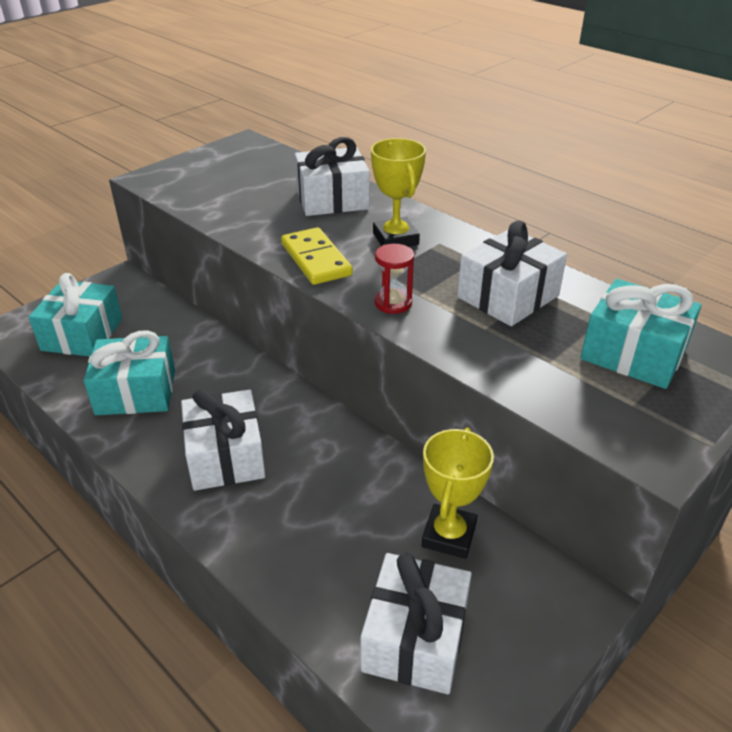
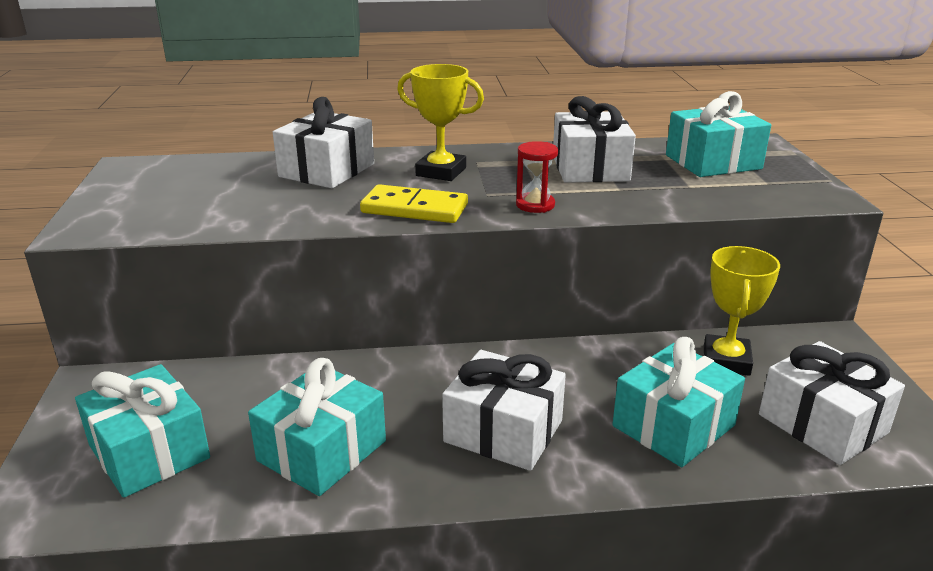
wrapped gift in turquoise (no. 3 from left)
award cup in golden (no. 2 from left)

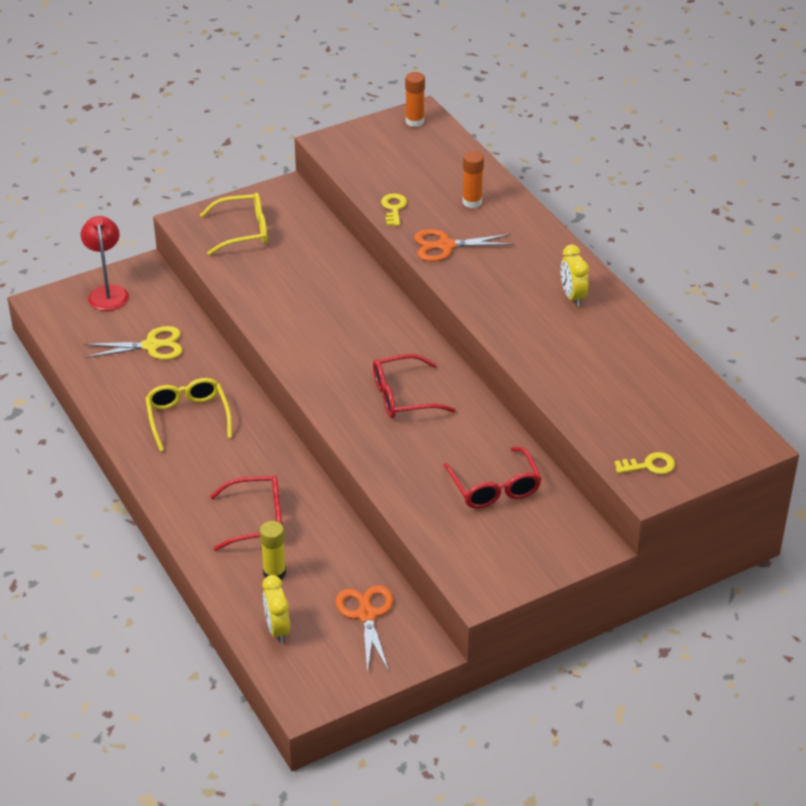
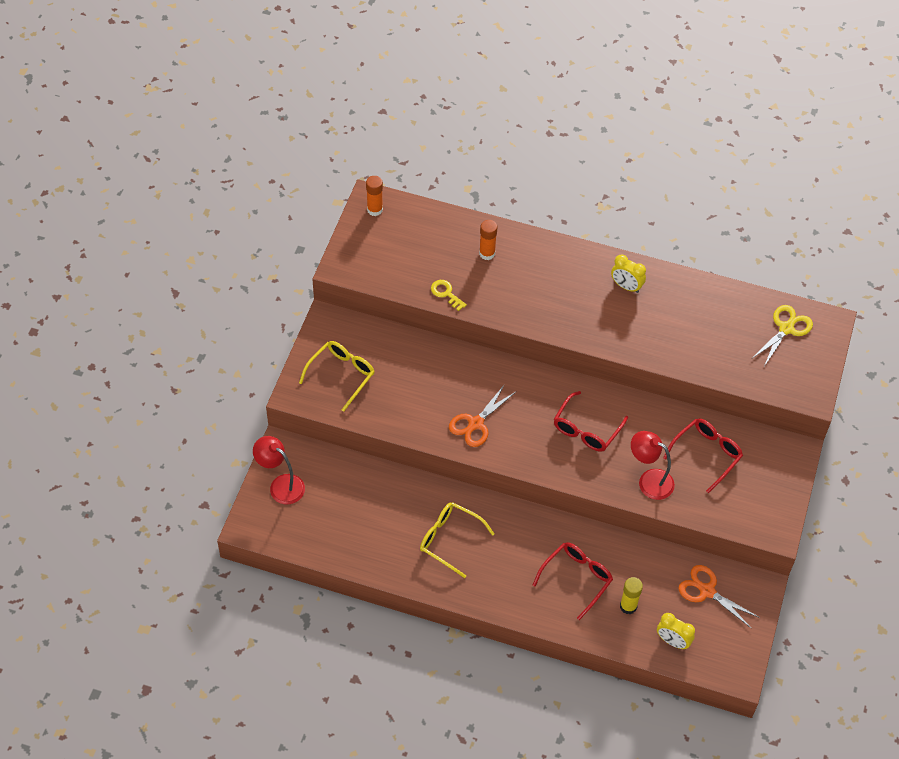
latchkey in golden (no. 2 from left in the first image)
desk lamp in scarlet (no. 2 from left)
pair of scissors in golden
pair of scissors in orange (no. 1 from left)
spectacles in scarlet (no. 3 from left)

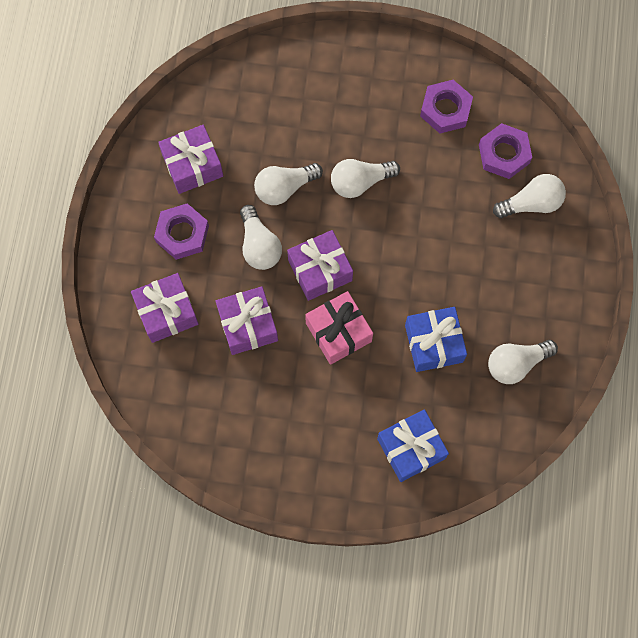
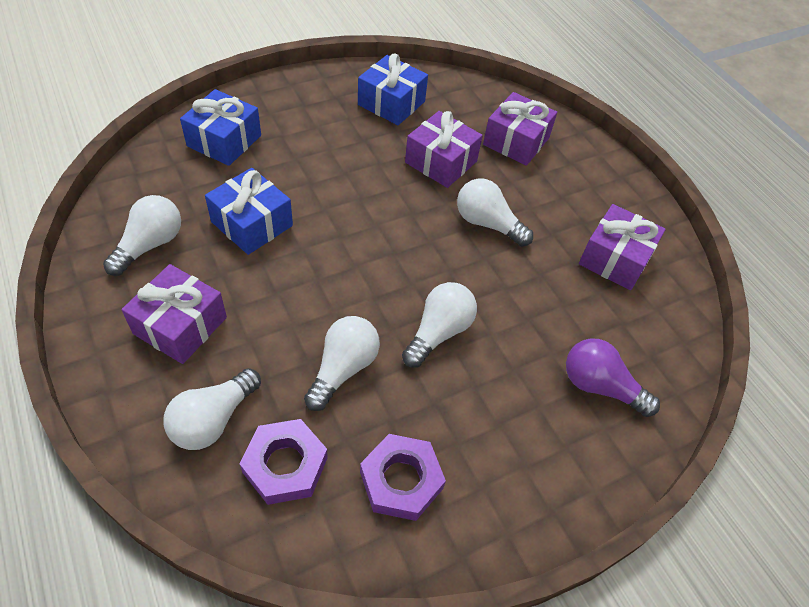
nut in violet (no. 1 from left in the first image)
wrapped gift in rose-pink
wrapped gift in cobalt (no. 3 from left)
lightbulb in violet
lightbulb in snow-white (no. 3 from left)
wrapped gift in violet (no. 1 from left)

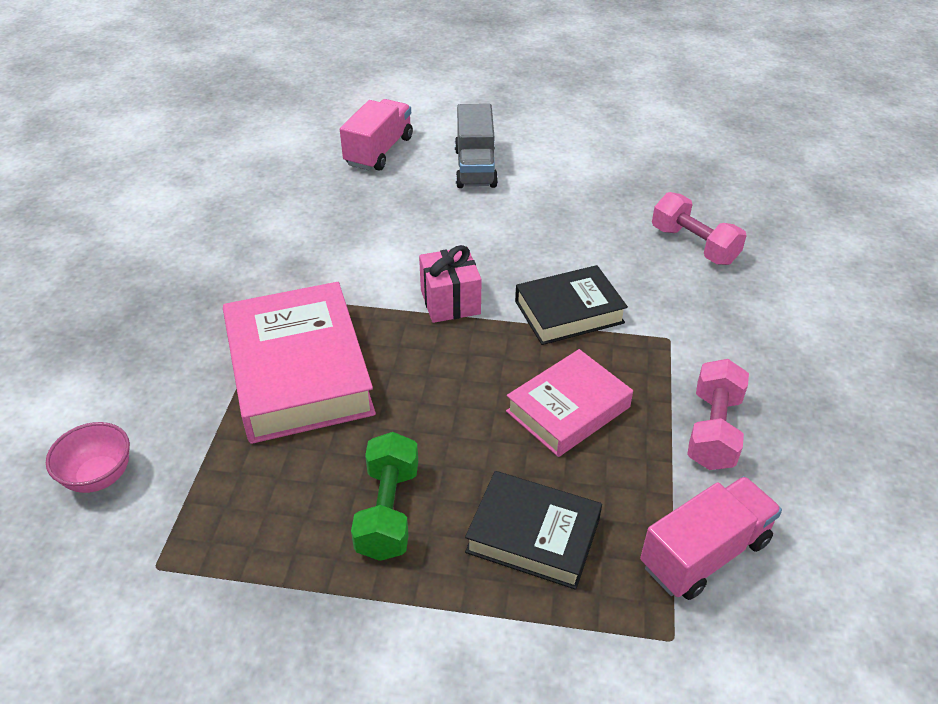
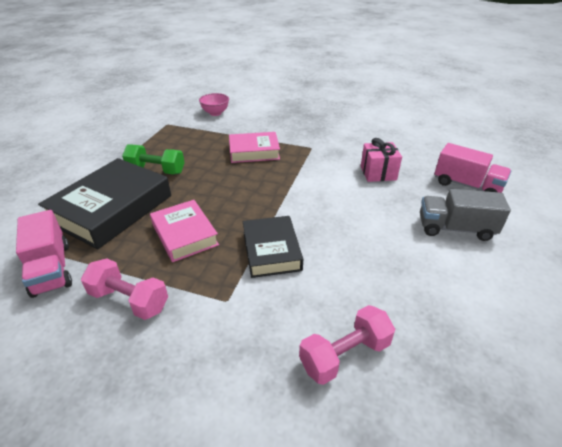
wrapped gift in rose-pink
hardback in rose-pink (no. 2 from left)
hardback in black (no. 1 from left)

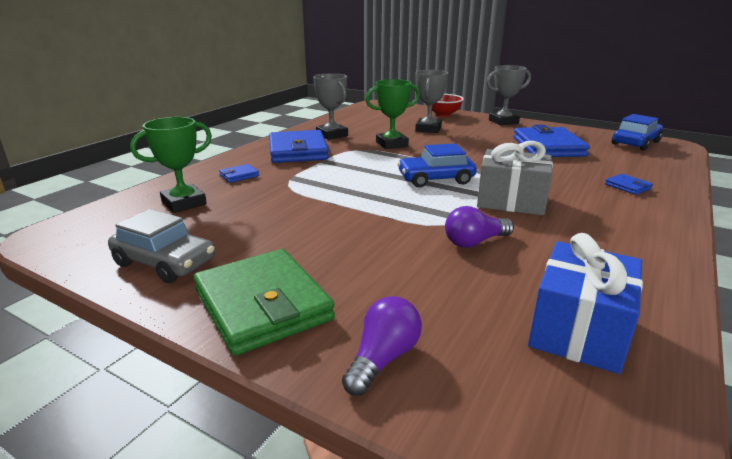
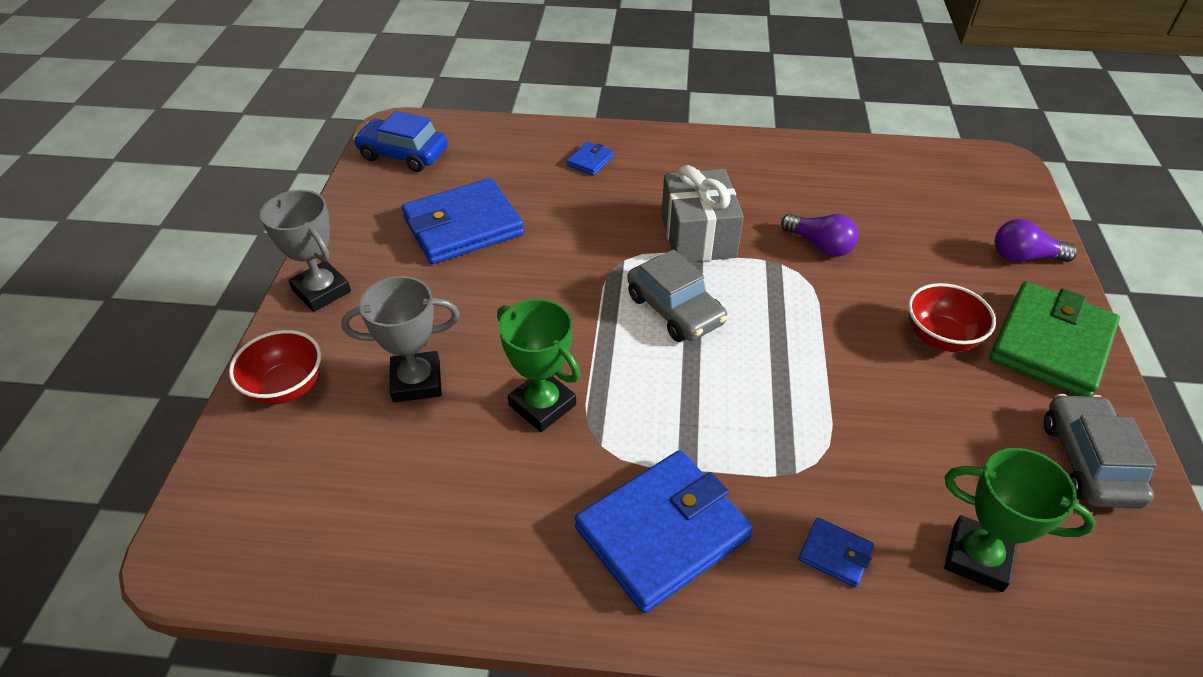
award cup in ash-grey (no. 1 from left in the first image)
wrapped gift in cobalt
serving bowl in scarlet (no. 2 from left)
automobile in ash-grey (no. 1 from left)

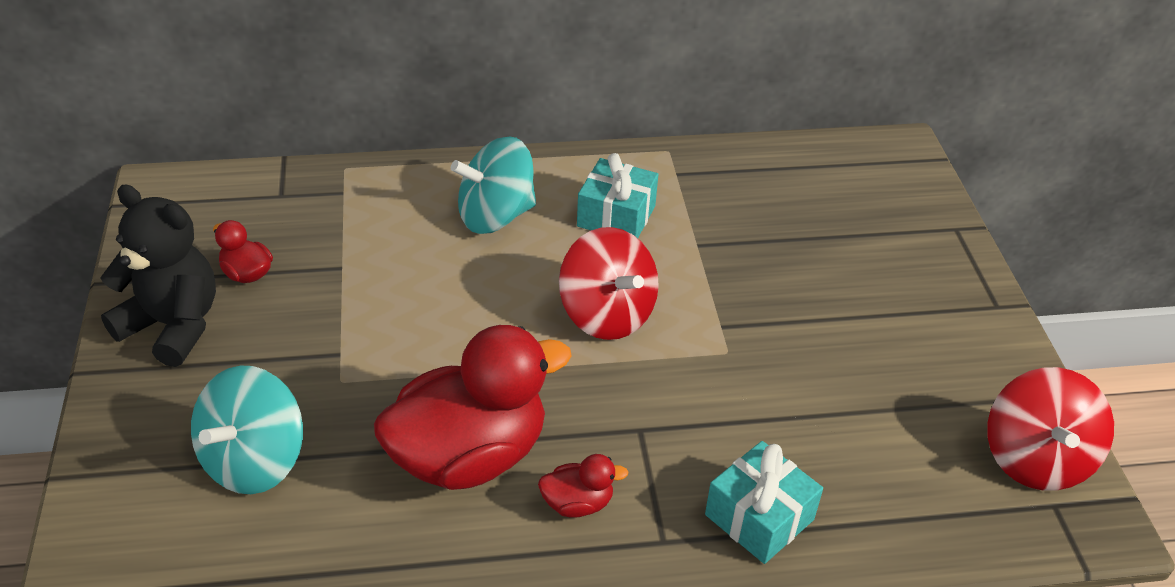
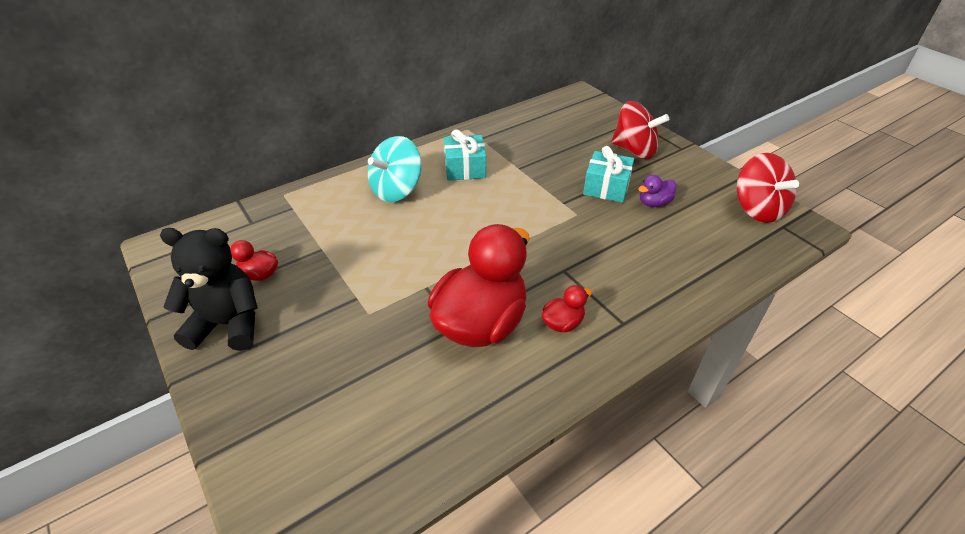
spinning top in turquoise (no. 1 from left in the first image)
rubber duck in violet
spinning top in scarlet (no. 1 from left)
wrapped gift in turquoise (no. 2 from left)

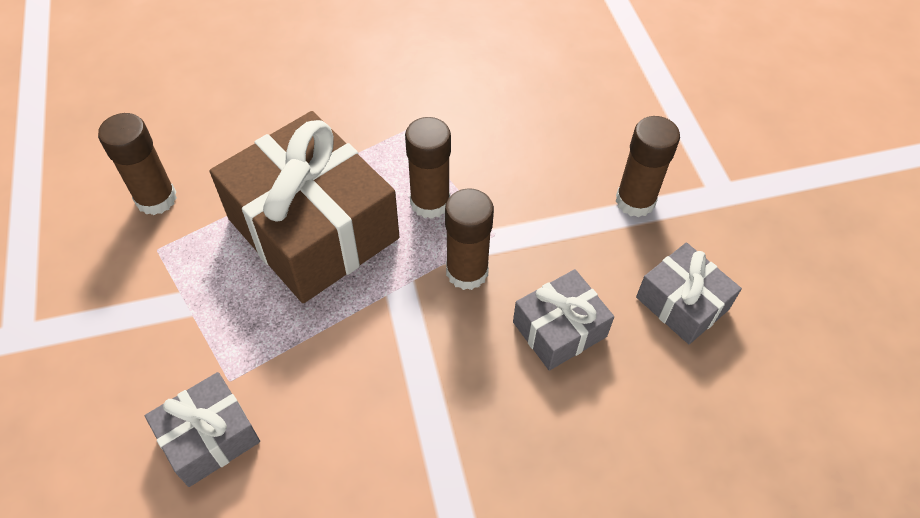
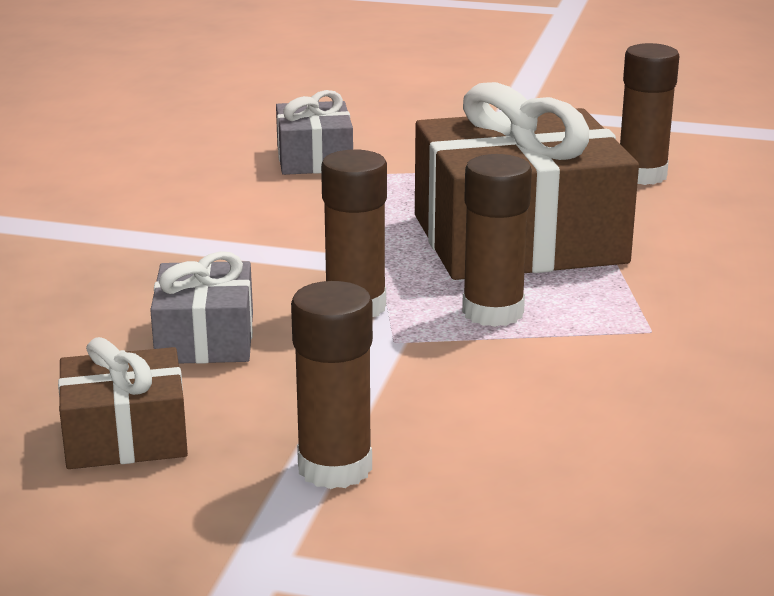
wrapped gift in brown (no. 1 from left)

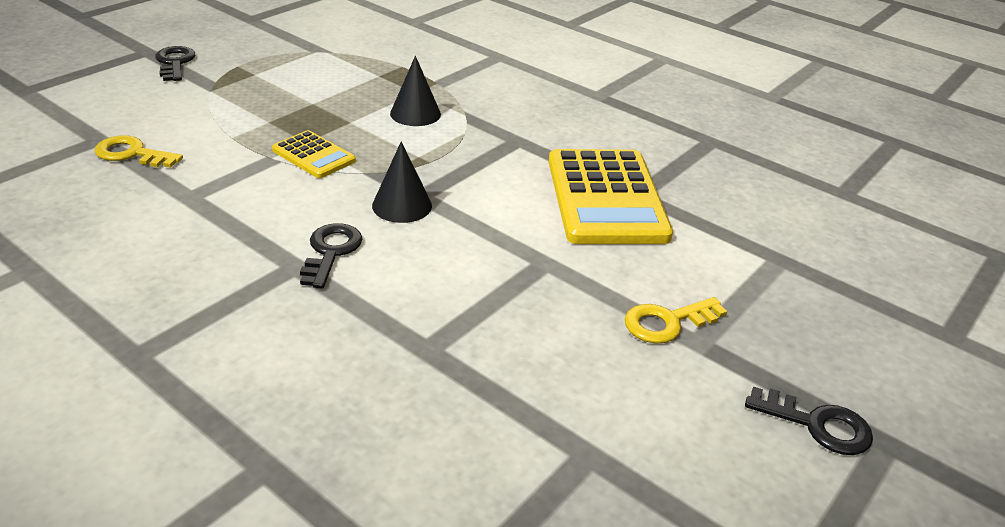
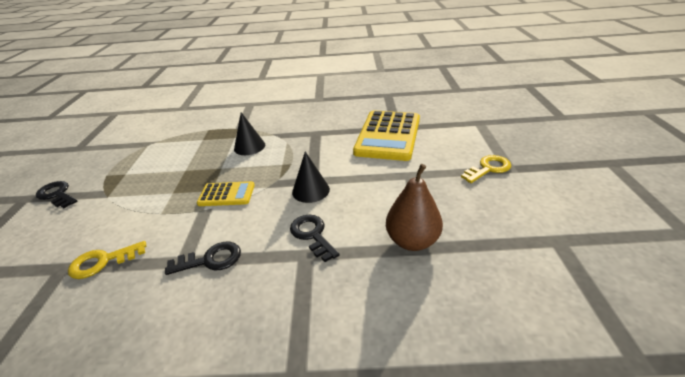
pear fruit in brown
latchkey in black (no. 2 from left)
adding machine in golden (no. 2 from left)
latchkey in golden (no. 2 from left)

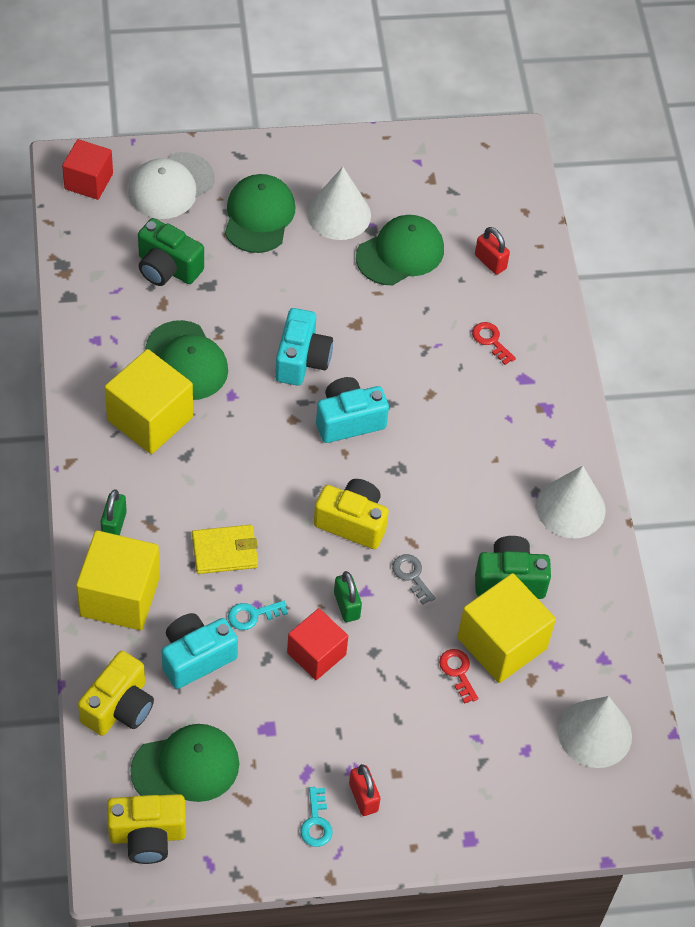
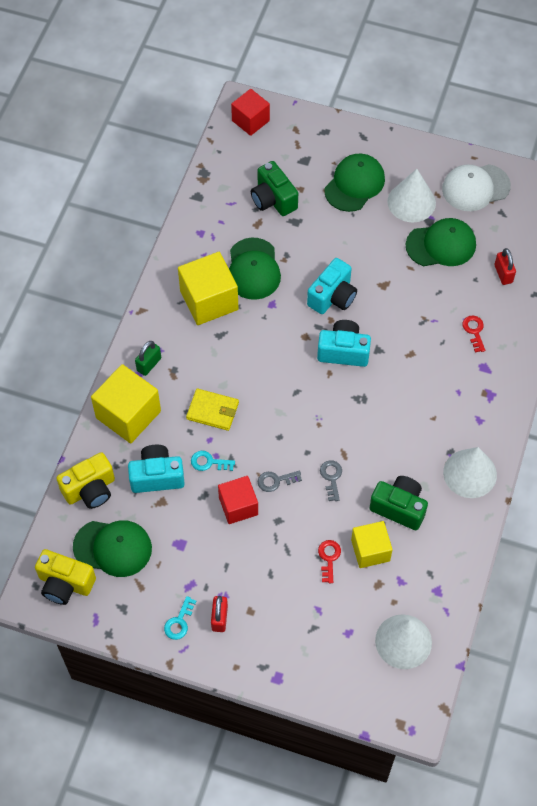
compact camera in golden (no. 3 from left in the first image)
baseball cap in snow-white
latchkey in ash-grey (no. 1 from left)
cube in golden (no. 3 from left)

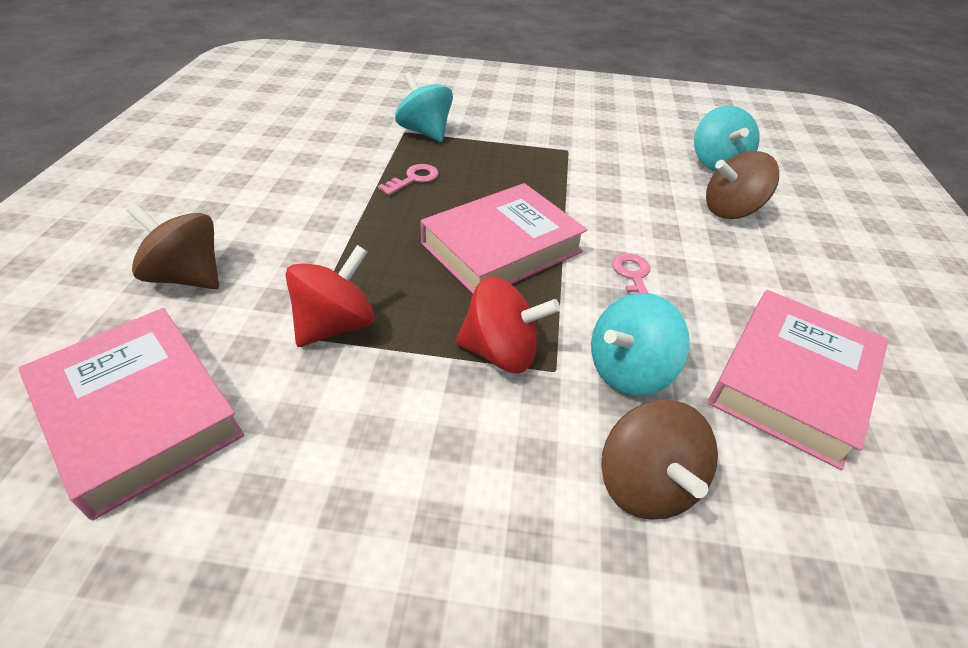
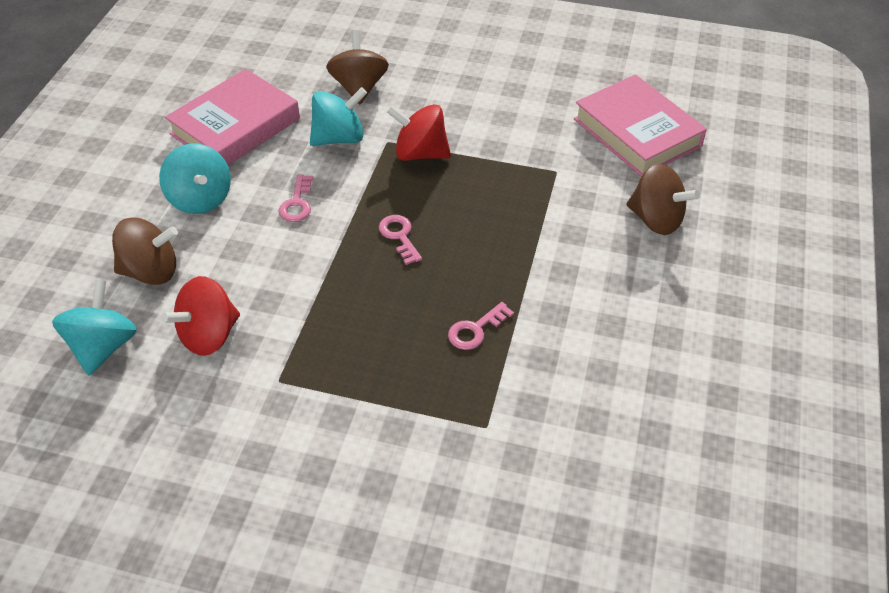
spinning top in scarlet (no. 1 from left)
spinning top in turquoise (no. 2 from left)
latchkey in rose-pink (no. 2 from left)

